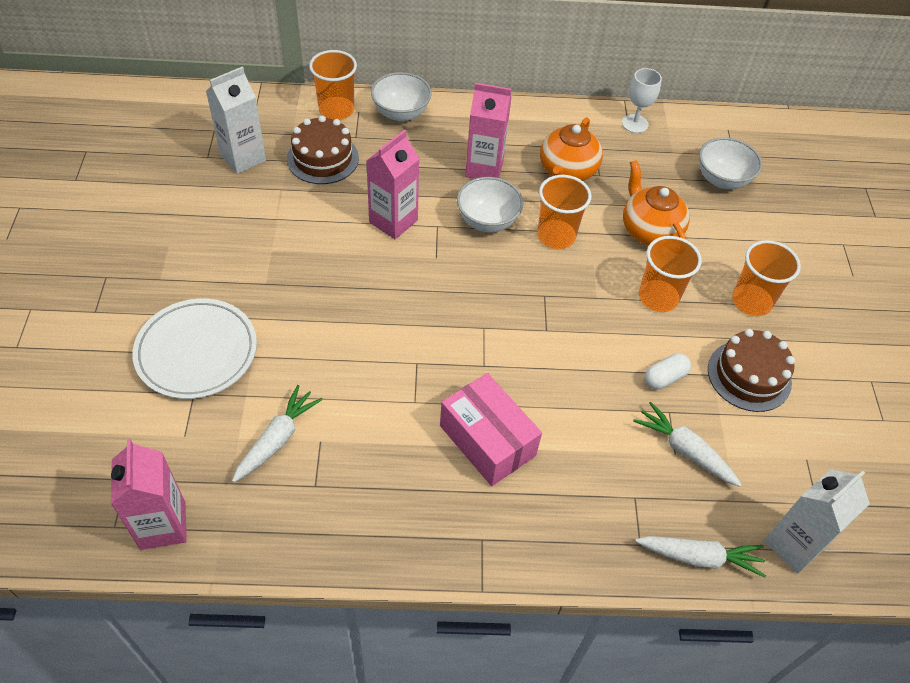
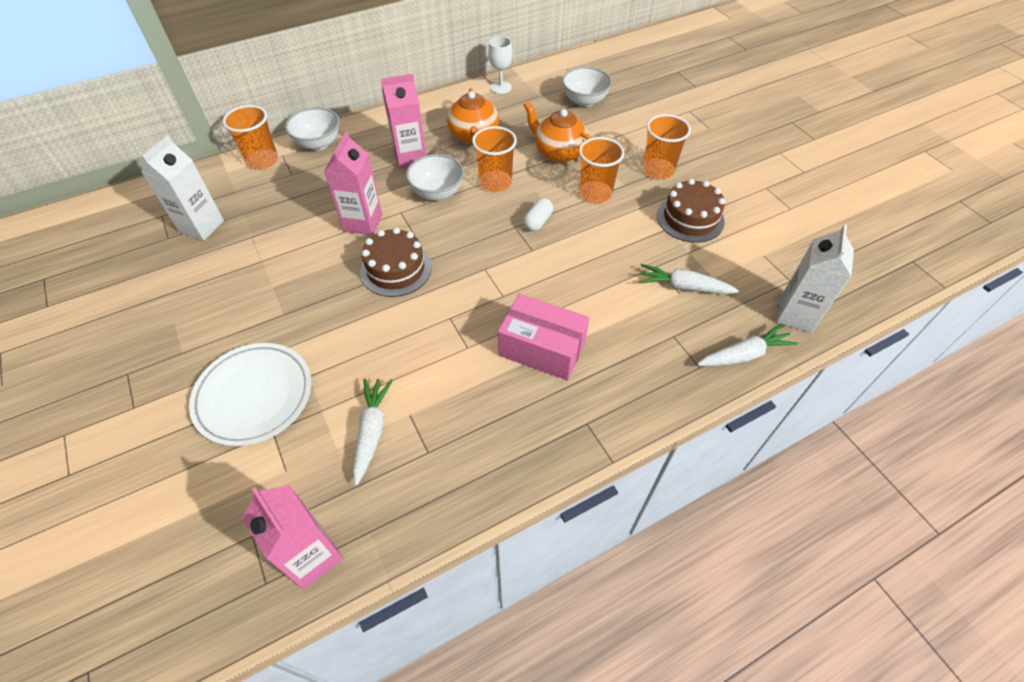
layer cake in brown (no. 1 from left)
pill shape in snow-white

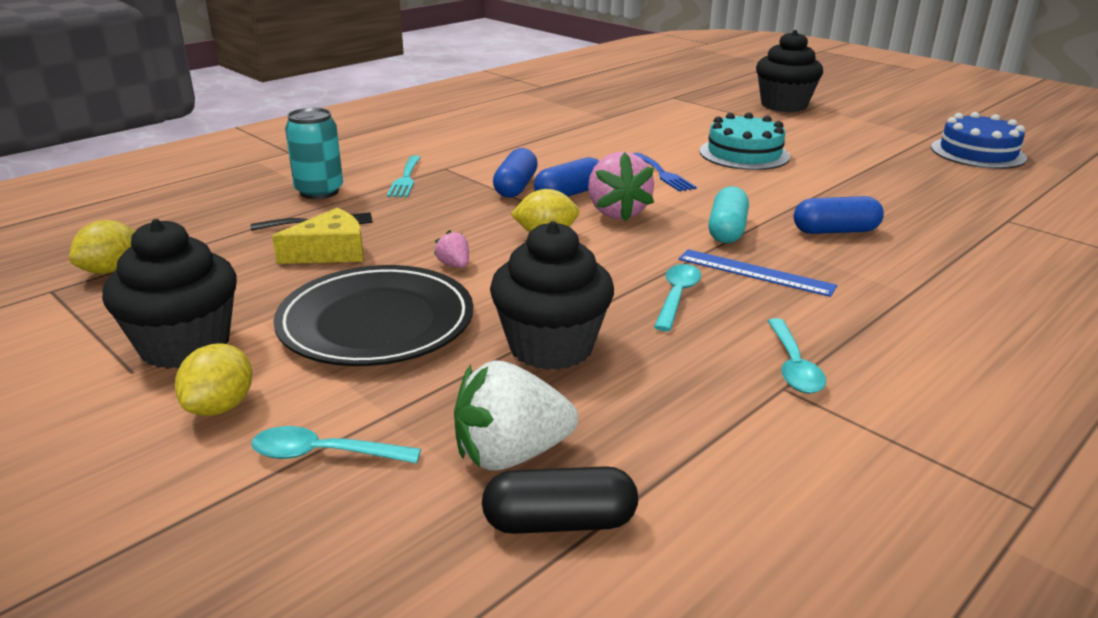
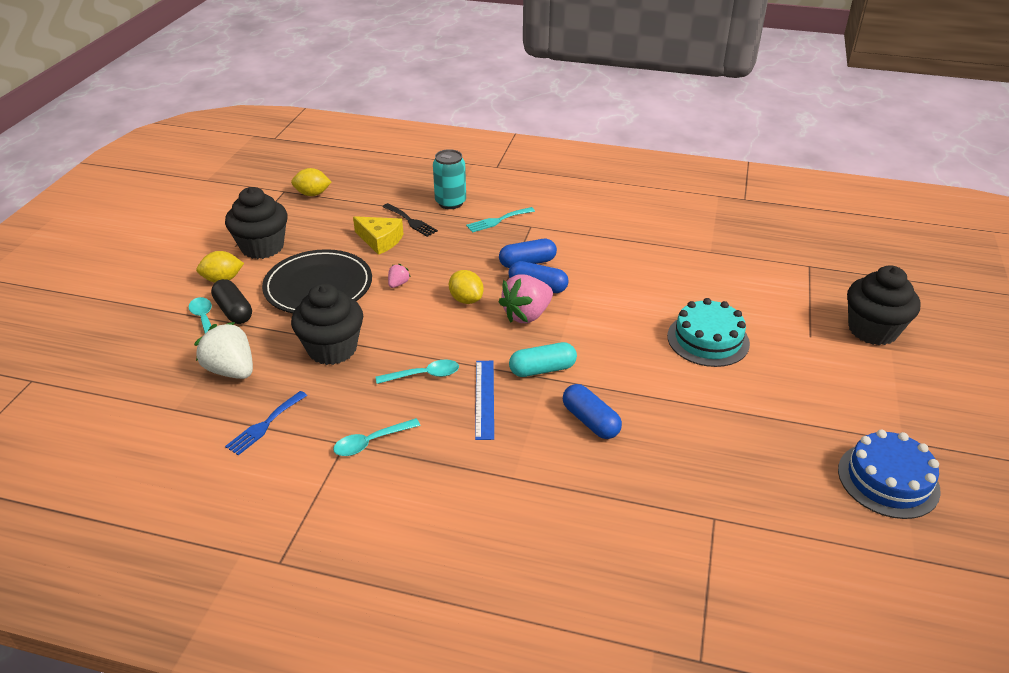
pill shape in black
table fork in cobalt

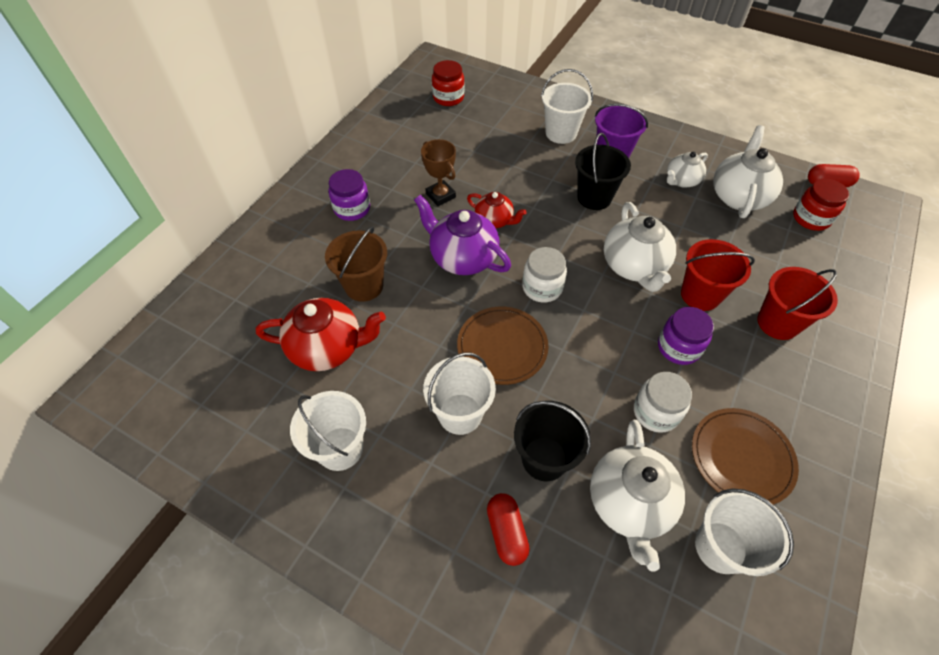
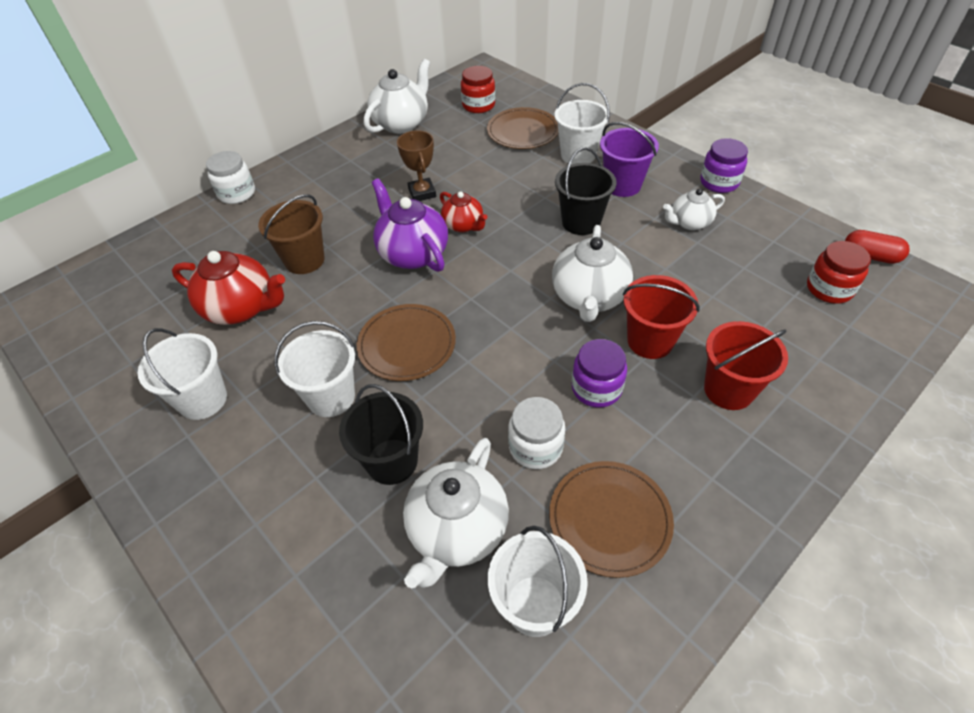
pill shape in scarlet (no. 1 from left in the first image)
plate in brown (no. 2 from left)
preserve jar in violet (no. 2 from left)
preserve jar in snow-white (no. 1 from left)
china teapot in snow-white (no. 1 from left)

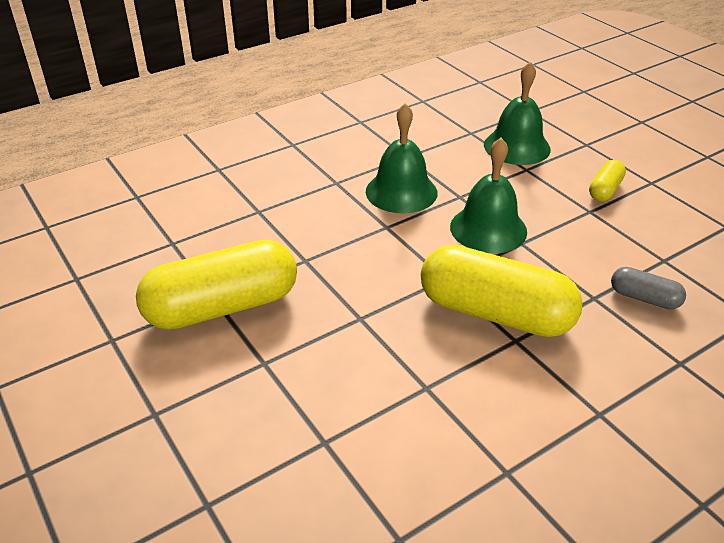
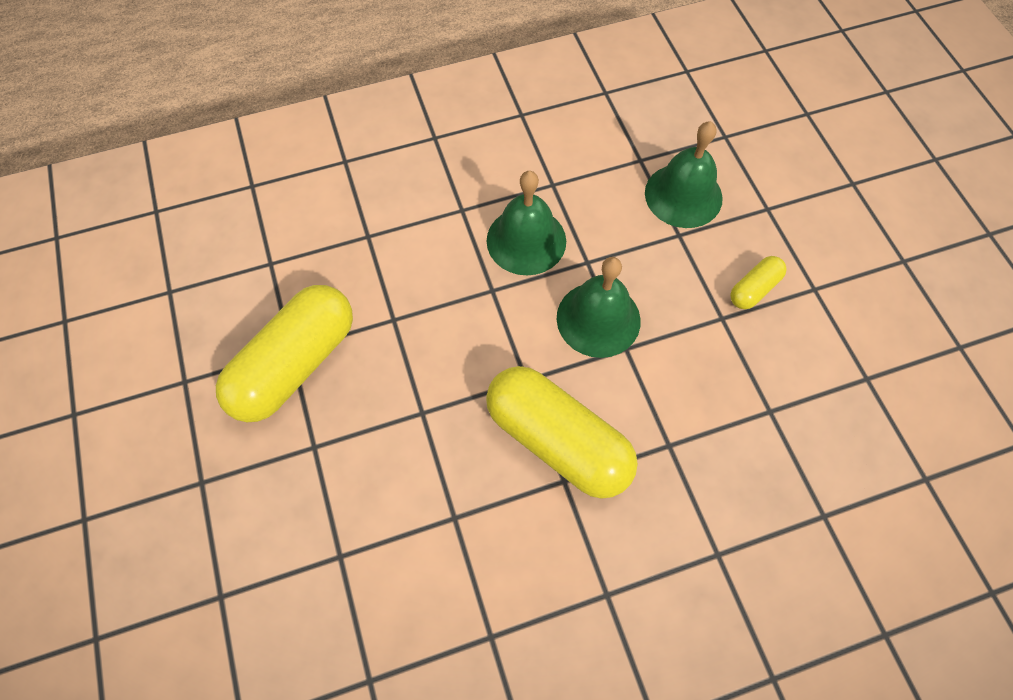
pill shape in ash-grey
pill shape in golden (no. 1 from left)

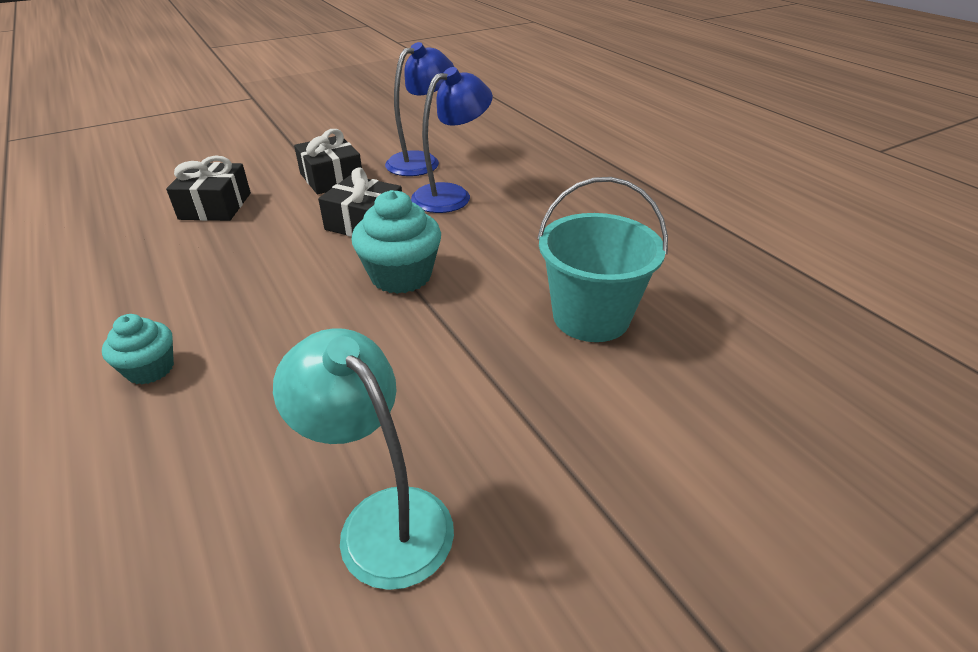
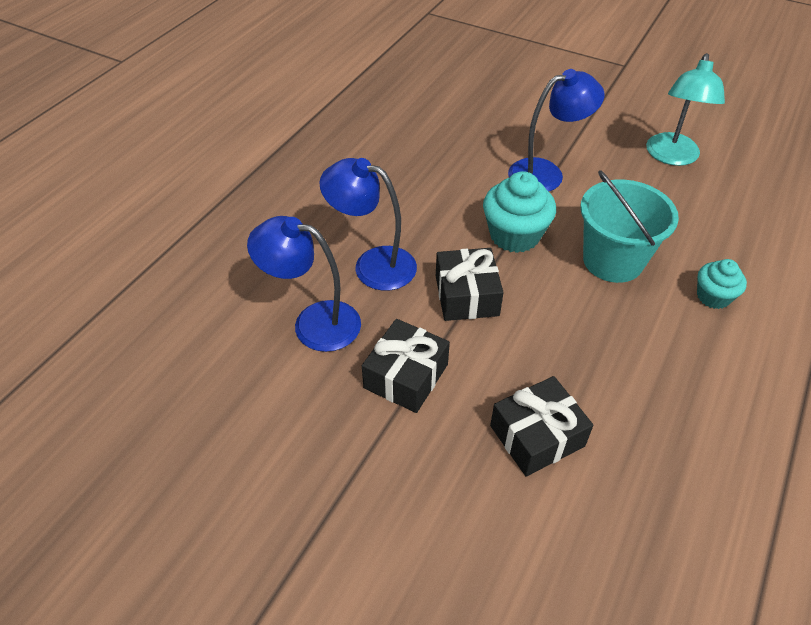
desk lamp in cobalt (no. 3 from left)
sand bucket in turquoise

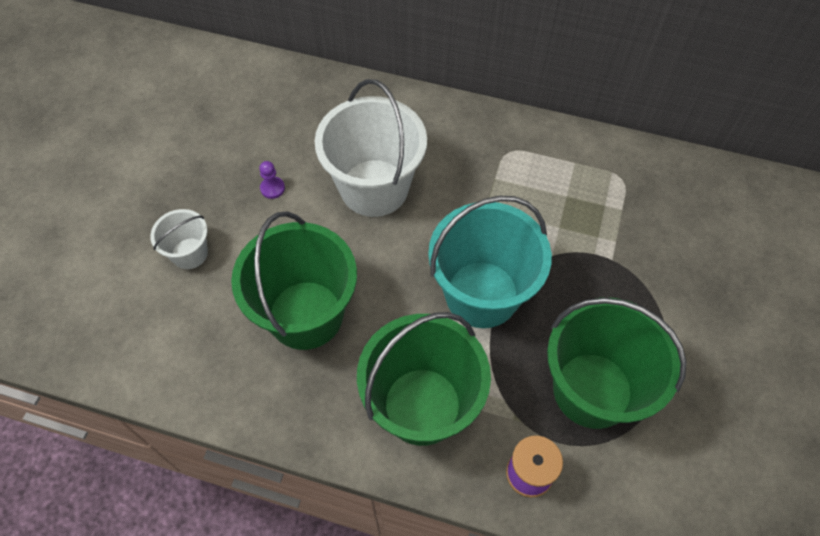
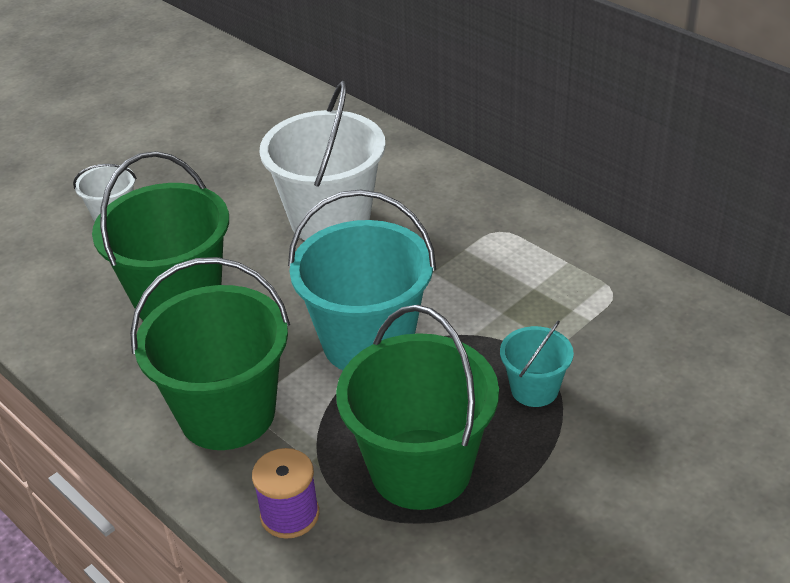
chess pawn in violet
sand bucket in turquoise (no. 2 from left)

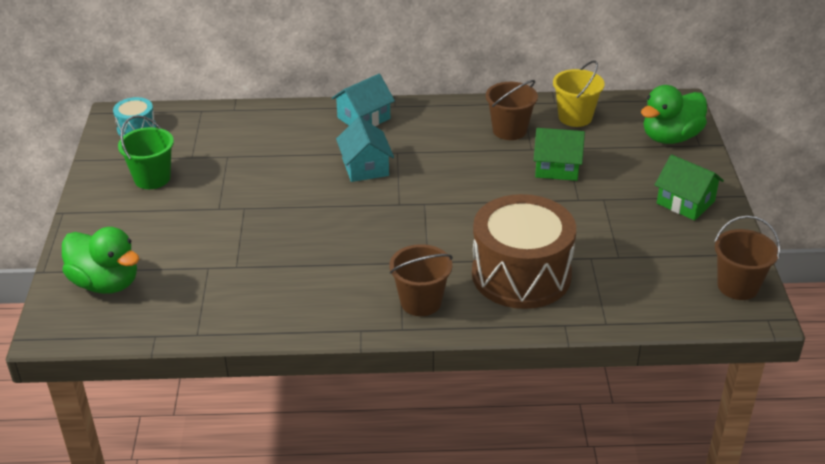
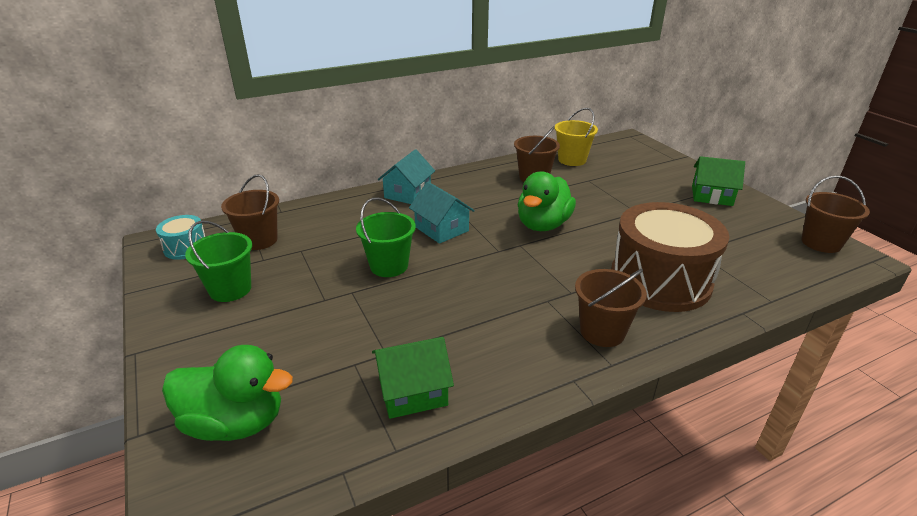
sand bucket in brown (no. 1 from left)
sand bucket in emerald (no. 2 from left)
toy house in emerald (no. 1 from left)
rubber duck in emerald (no. 2 from left)

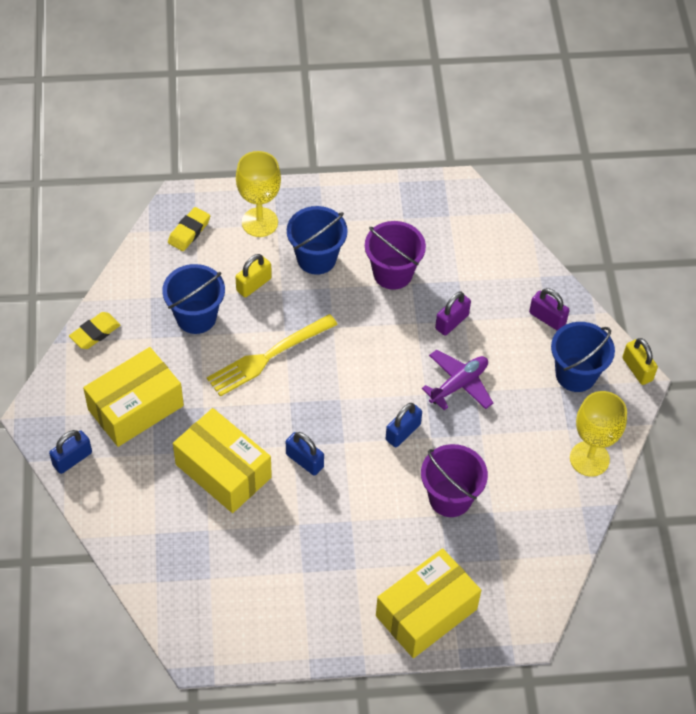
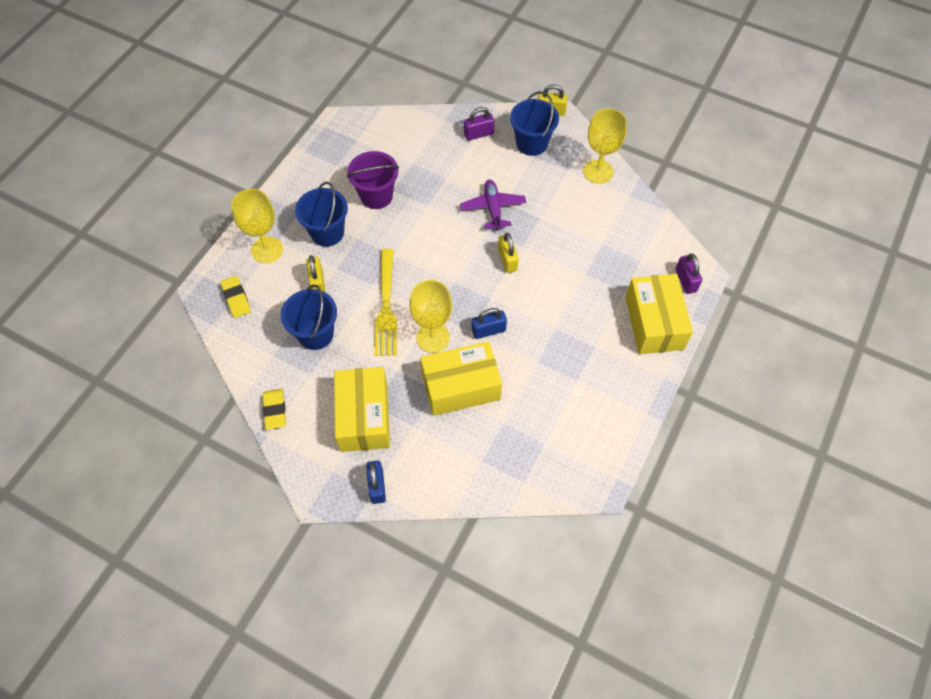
sand bucket in violet (no. 2 from left in the first image)
chalice in golden (no. 2 from left)
small lock in violet (no. 2 from left)
small lock in golden (no. 2 from left)

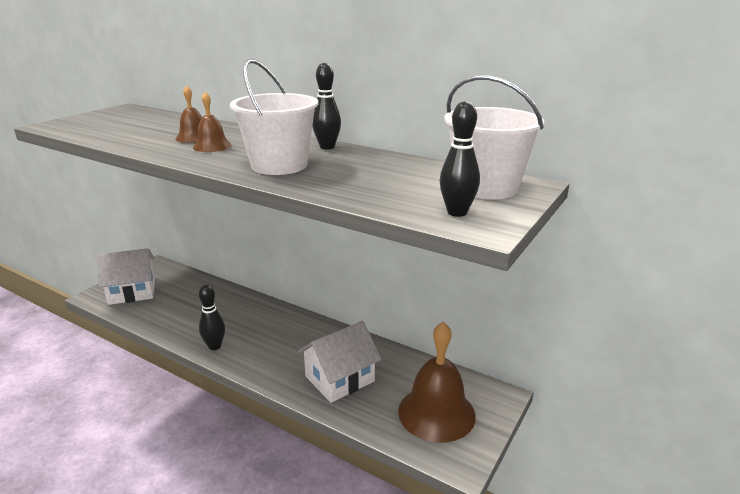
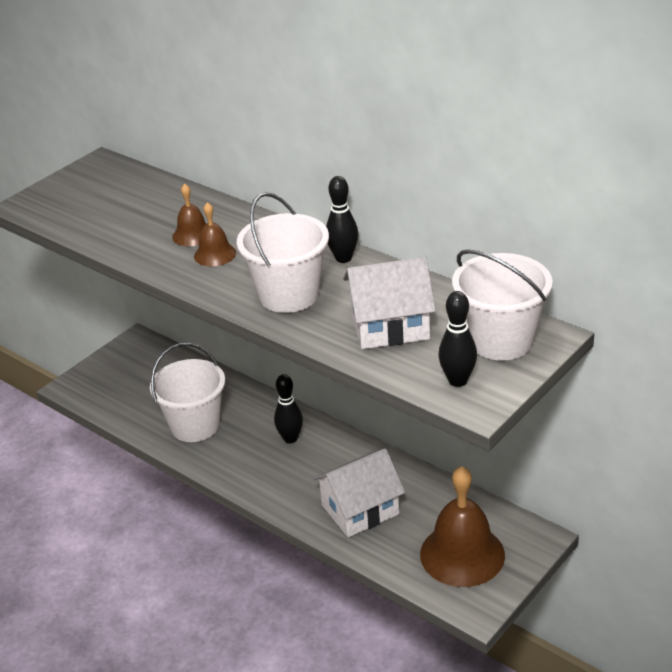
sand bucket in snow-white (no. 1 from left)
toy house in snow-white (no. 2 from left)
tenpin in black (no. 1 from left)

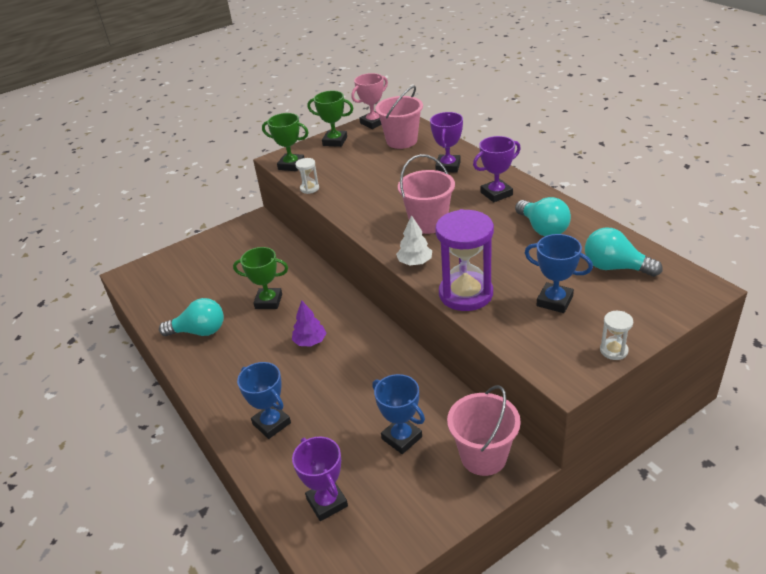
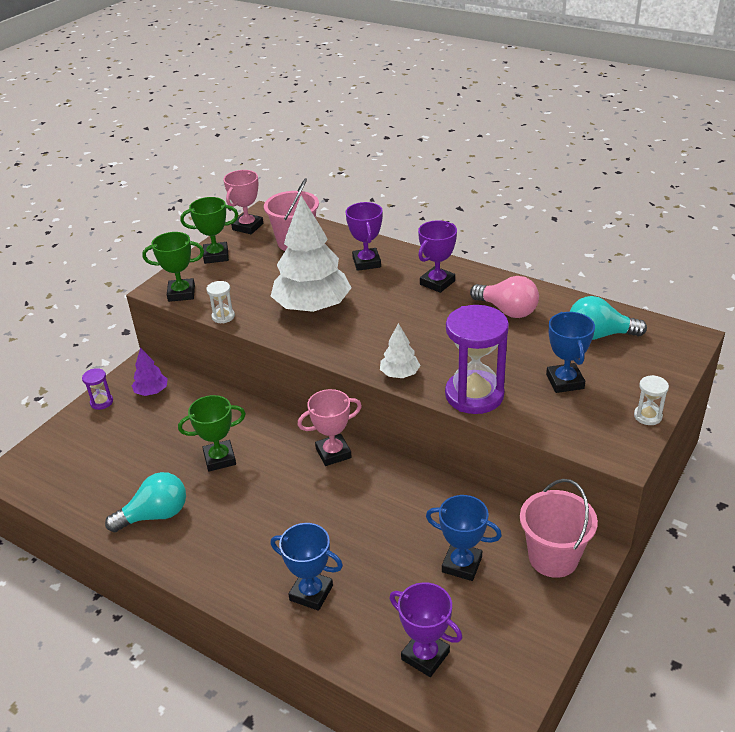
sand bucket in rose-pink (no. 2 from left in the first image)
sandglass in violet (no. 1 from left)
fir tree in snow-white (no. 1 from left)
award cup in rose-pink (no. 2 from left)
fir tree in violet
lightbulb in rose-pink
award cup in cobalt (no. 3 from left)

